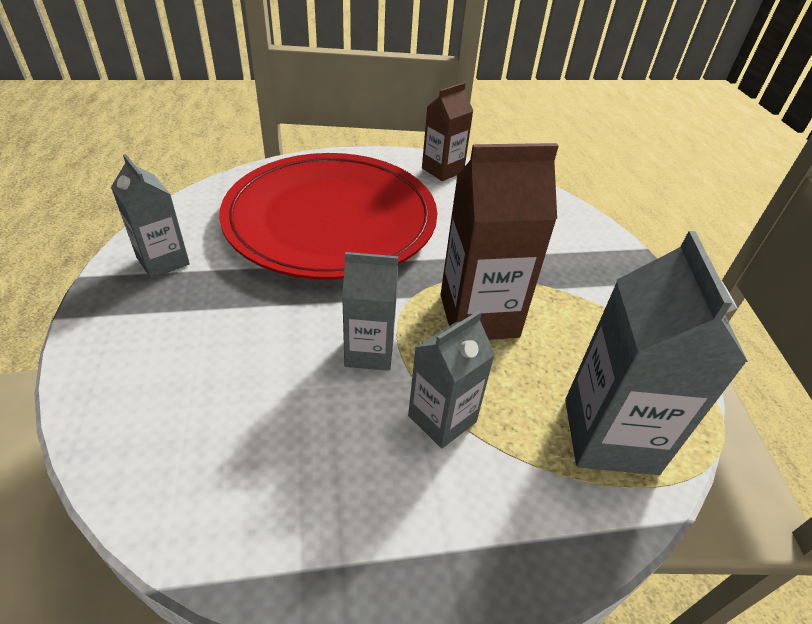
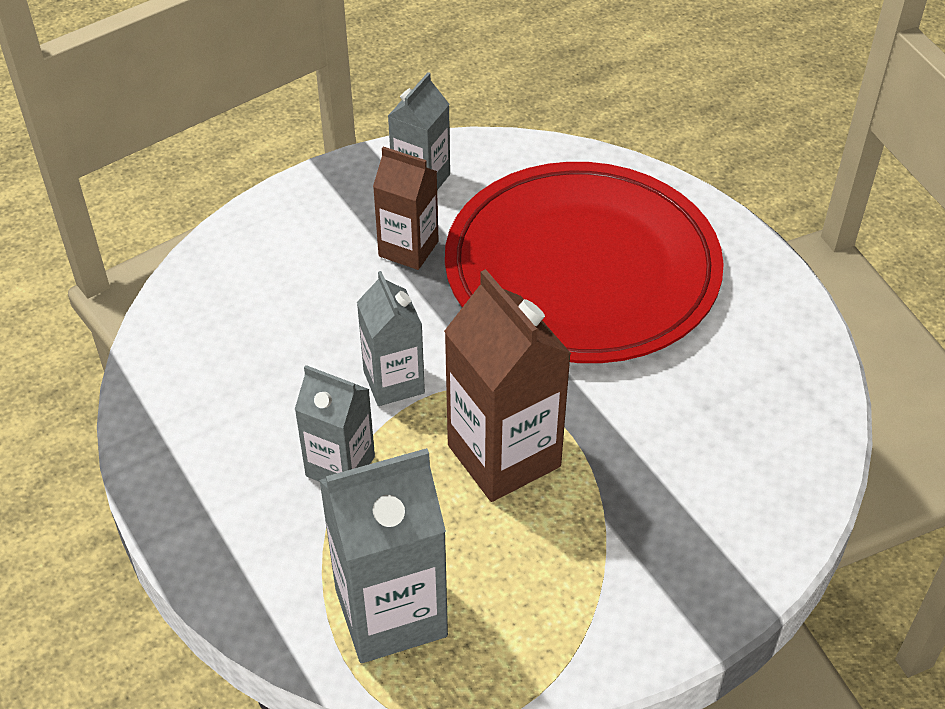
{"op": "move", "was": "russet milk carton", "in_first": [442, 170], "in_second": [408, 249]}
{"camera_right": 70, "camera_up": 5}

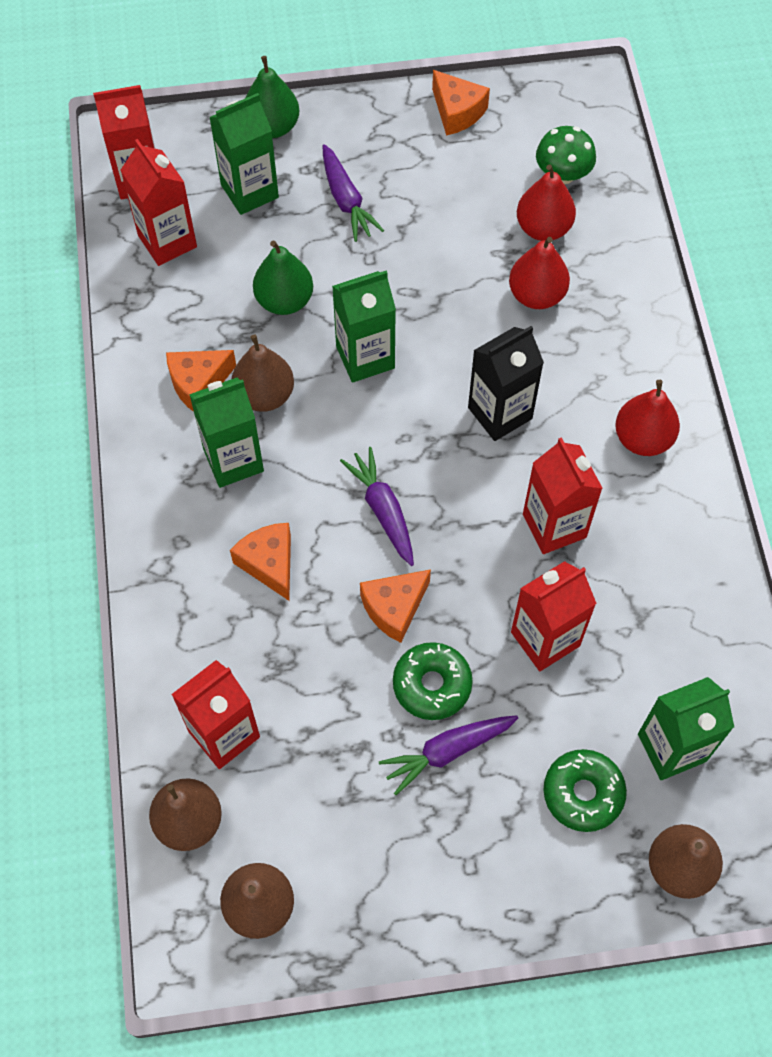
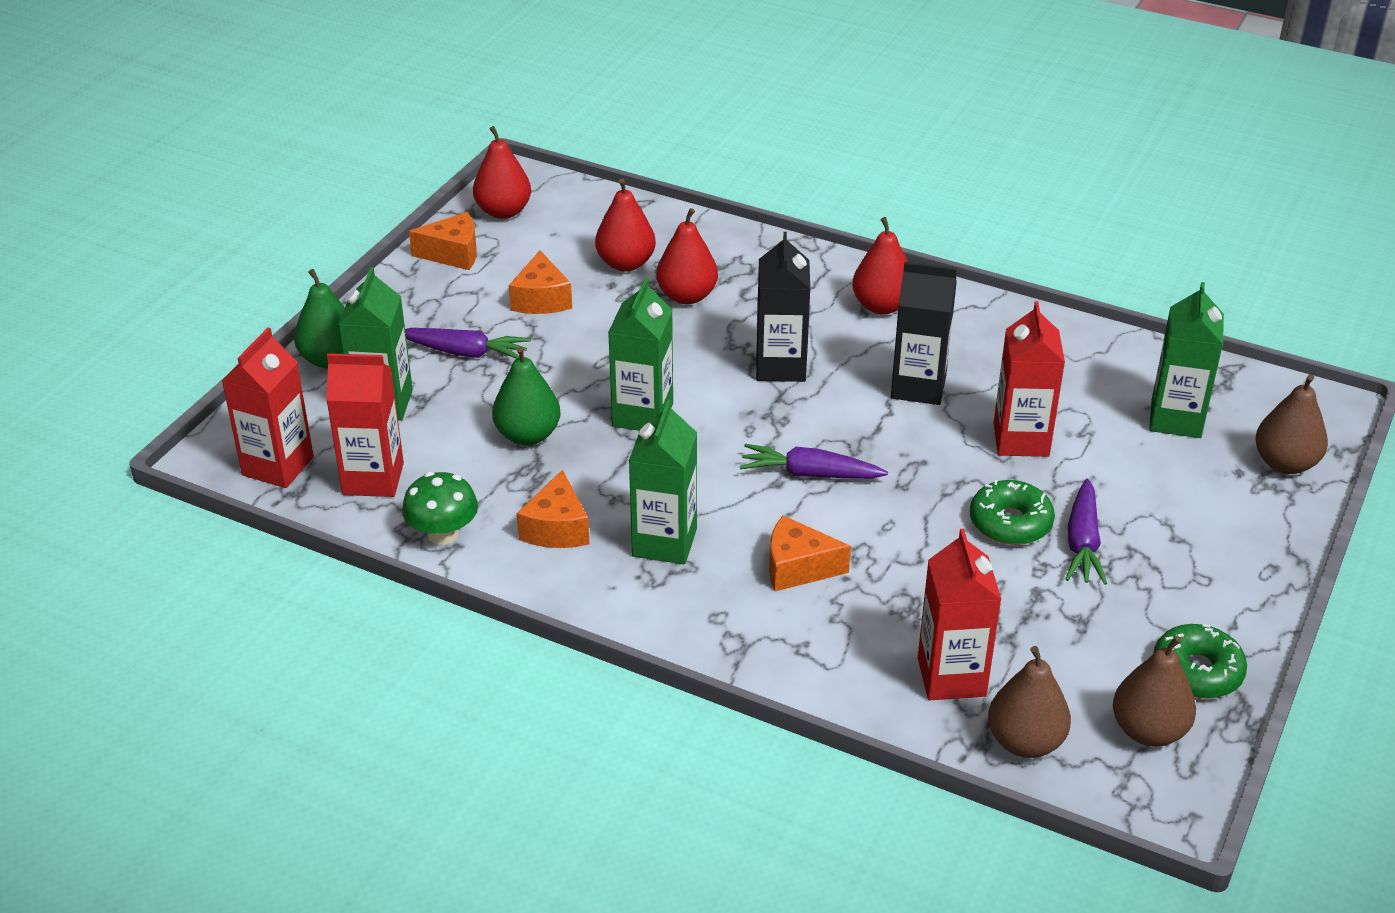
{"op": "move", "was": "leaf-green toadstool", "in_first": [562, 174], "in_second": [443, 533]}
{"op": "insert", "now": "crimson pear fruit", "in_second": [503, 211]}
{"op": "move", "was": "bright orange cheese", "in_first": [394, 608], "in_second": [541, 299]}
{"op": "recolor", "was": "crimson milk carton", "now": "jet-black milk carton", "in_first": [554, 526], "in_second": [918, 387]}
{"op": "move", "was": "leaf-green doughnut", "in_first": [583, 793], "in_second": [1197, 671]}
{"op": "delete", "was": "russet pear fruit", "in_first": [264, 395]}
{"camera_right": -55, "camera_up": -25}

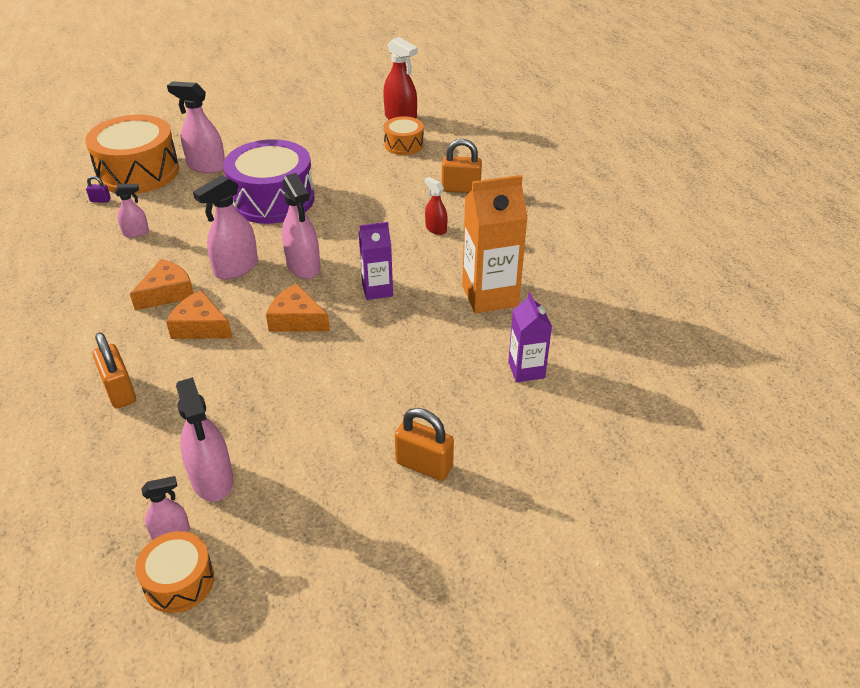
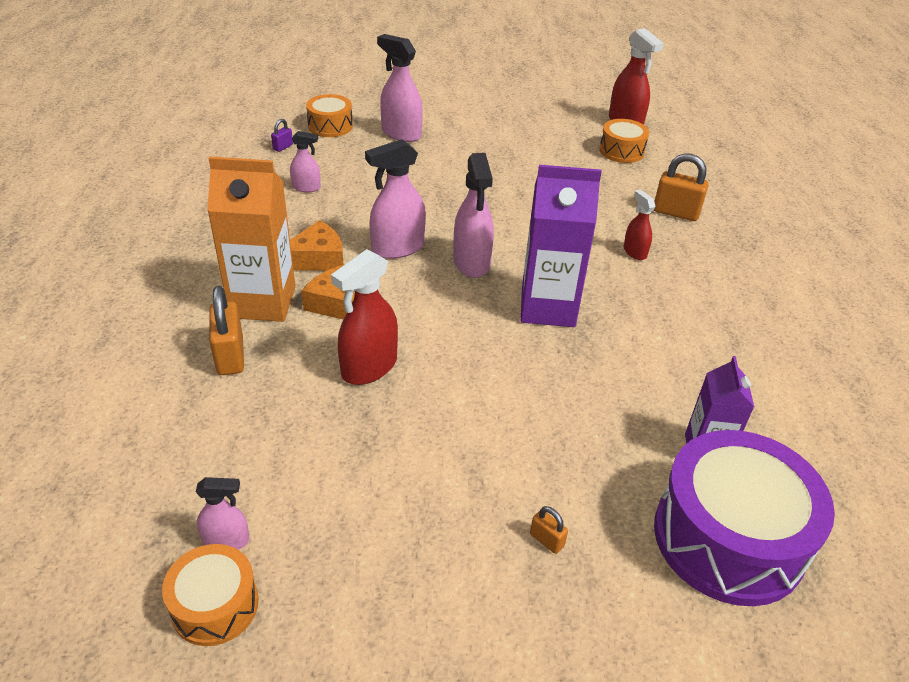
{"op": "move", "was": "bright orange milk carton", "in_first": [490, 296], "in_second": [263, 302]}
{"op": "rotate", "was": "purple padlock", "in_first": [100, 200], "in_second": [283, 147], "clockwise": -75}
{"op": "resize", "was": "bright orange snare drum", "in_first": [138, 172], "in_second": [330, 126], "ratio": 0.52}
{"op": "insert", "now": "crimson sprayer", "in_second": [369, 367]}
{"op": "resize", "was": "purple milk carton", "in_first": [377, 290], "in_second": [548, 307], "ratio": 1.68}
{"op": "resize", "was": "bright orange padlock", "in_first": [424, 465], "in_second": [546, 540], "ratio": 0.5}
{"op": "move", "was": "purple snare drum", "in_first": [272, 199], "in_second": [728, 538]}
{"op": "delete", "was": "pink sprayer", "in_first": [212, 479]}
{"op": "delete", "was": "bright orange cheese", "in_first": [296, 319]}
{"camera_right": 15, "camera_up": 0}

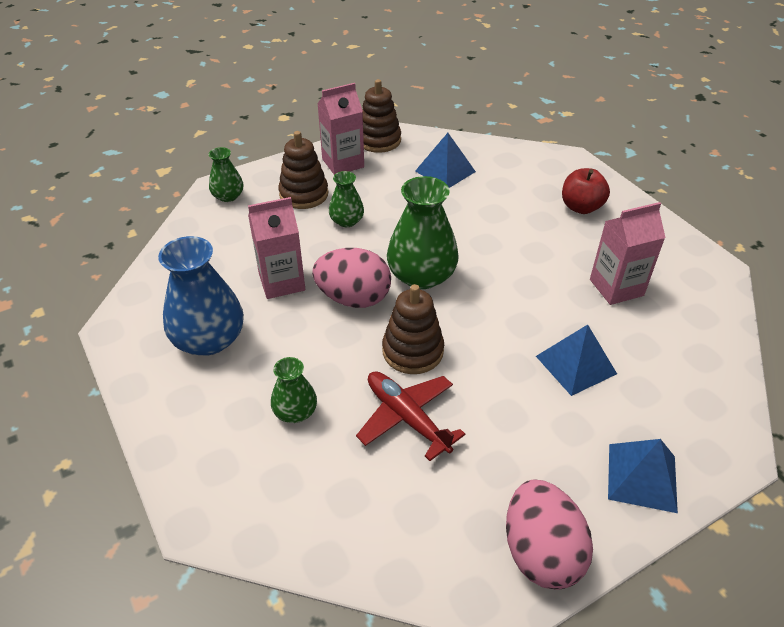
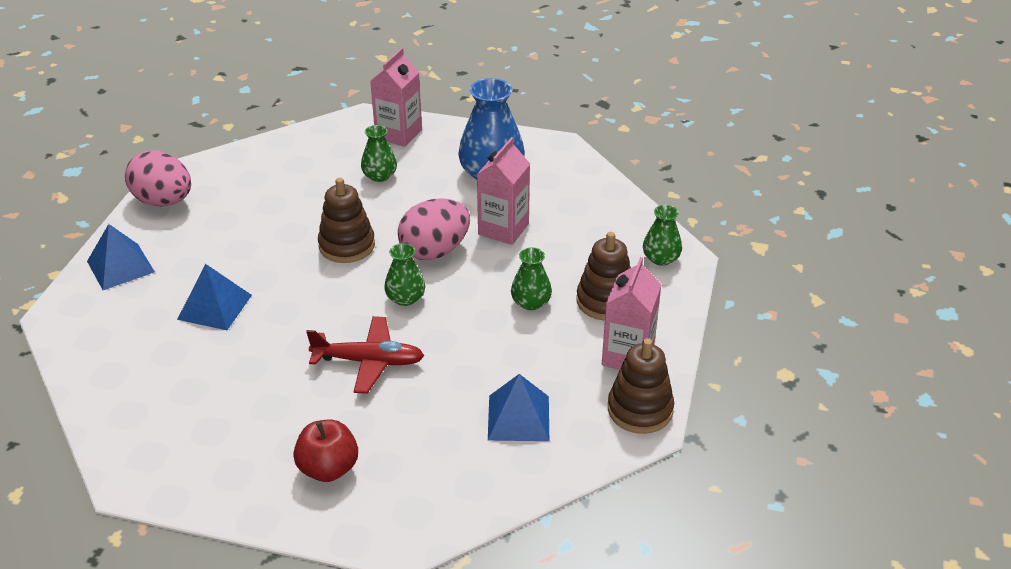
{"op": "move", "was": "crimson aeroplane", "in_first": [407, 418], "in_second": [369, 361]}
{"op": "move", "was": "pink milk carton", "in_first": [616, 287], "in_second": [398, 134]}
{"op": "resize", "was": "leaf-green flower vase", "in_first": [421, 276], "in_second": [405, 298], "ratio": 0.54}
{"camera_right": 135, "camera_up": -5}

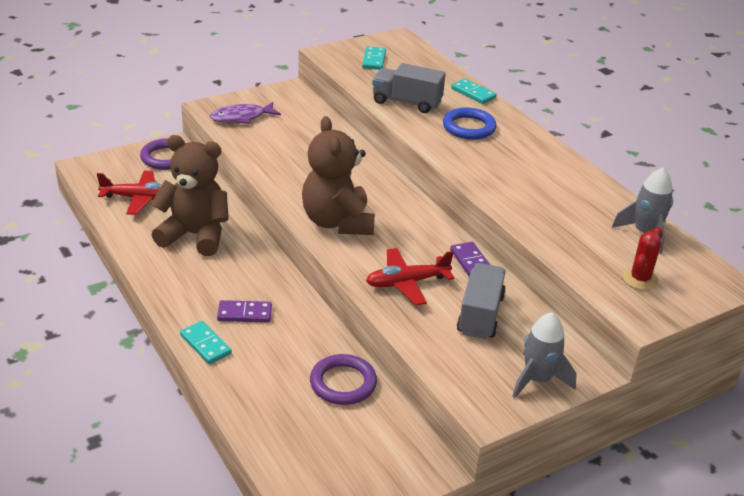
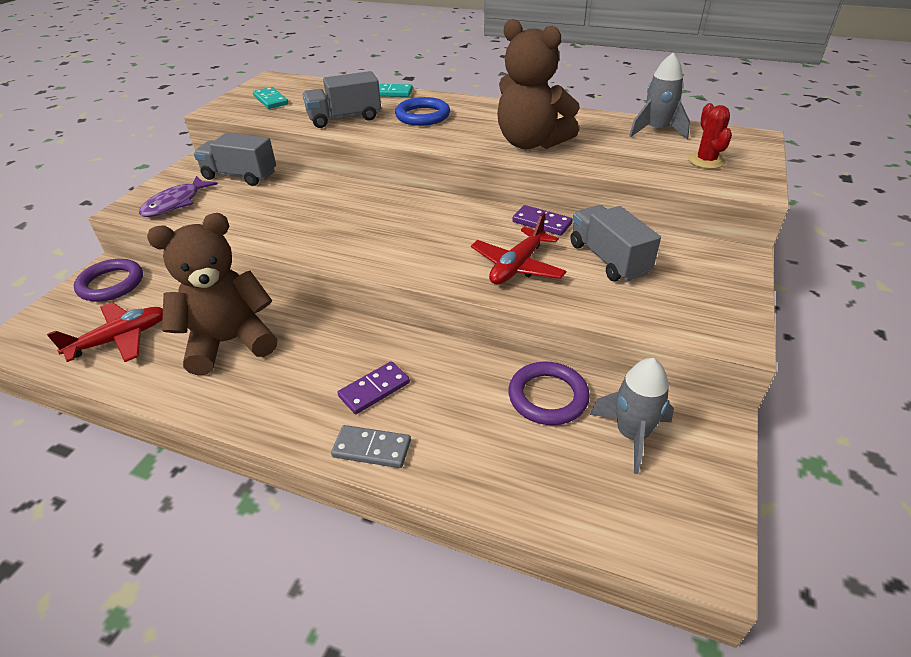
{"op": "insert", "now": "gray lorry", "in_second": [240, 176]}
{"op": "recolor", "was": "aqua domino tile", "now": "gray domino tile", "in_first": [205, 344], "in_second": [372, 449]}
{"op": "move", "was": "russet teddy", "in_first": [337, 222], "in_second": [531, 143]}
{"op": "move", "was": "gray toy rocket", "in_first": [537, 380], "in_second": [632, 434]}
{"camera_right": -35, "camera_up": 5}

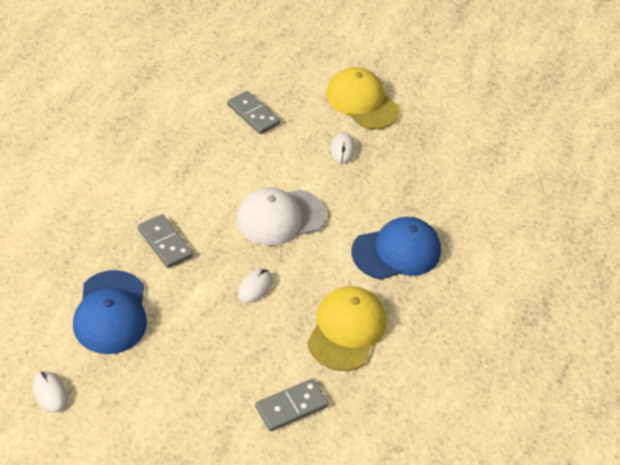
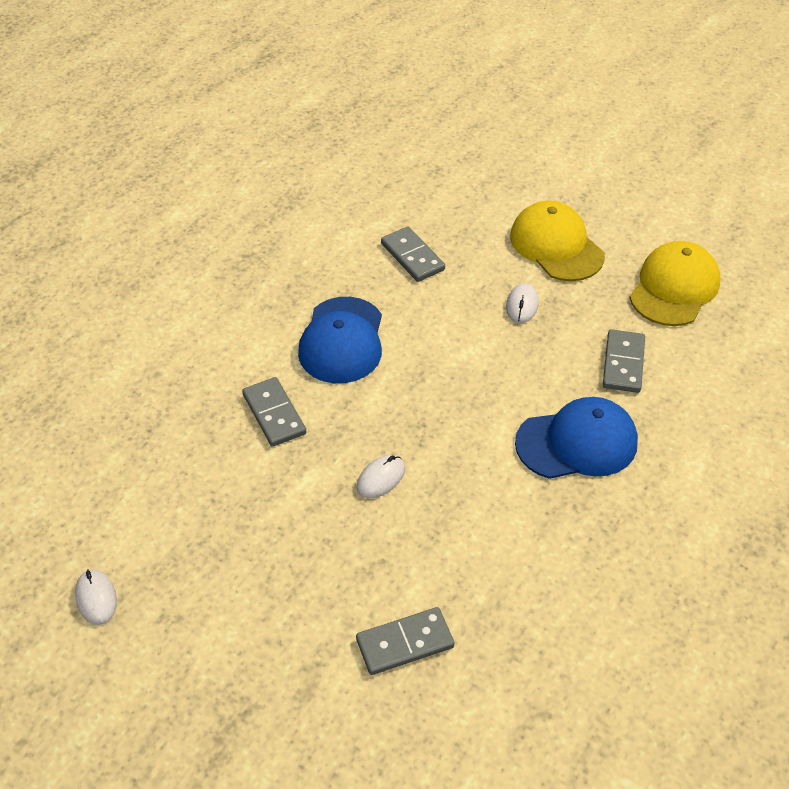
{"op": "move", "was": "royal blue cap", "in_first": [111, 312], "in_second": [342, 341]}
{"op": "insert", "now": "gray domino tile", "in_second": [623, 363]}
{"op": "move", "was": "bright yellow cap", "in_first": [346, 330], "in_second": [674, 288]}
{"op": "delete", "was": "snow-white cap", "in_first": [280, 217]}
{"camera_right": 15, "camera_up": 0}

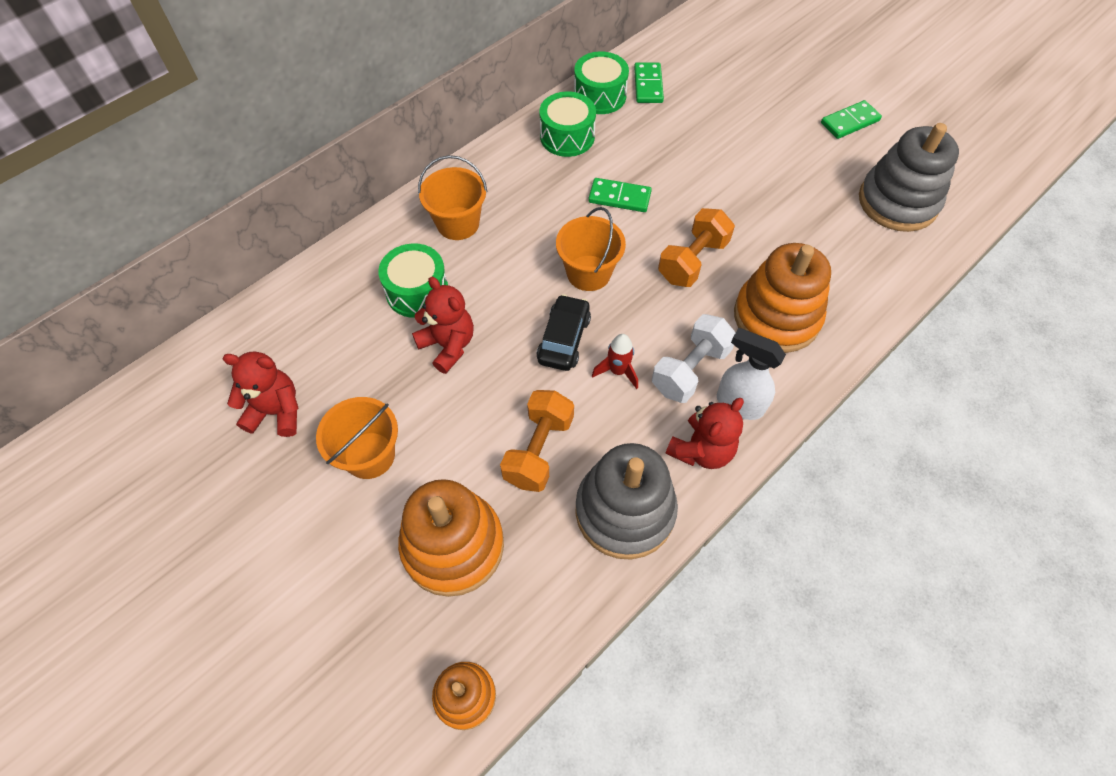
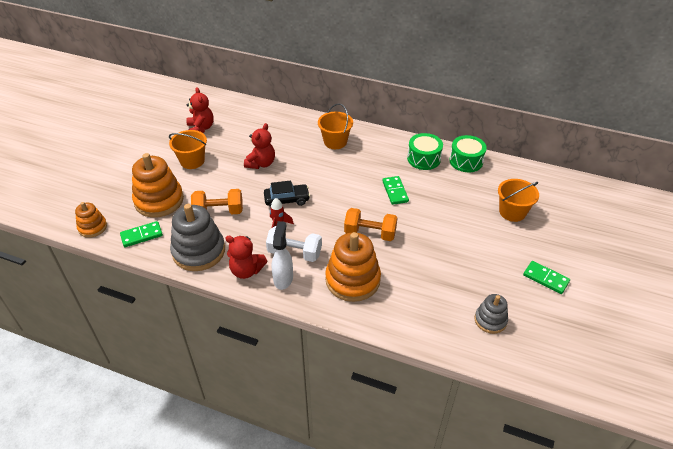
{"op": "move", "was": "leaf-green domino tile", "in_first": [648, 85], "in_second": [141, 235]}
{"op": "resize", "was": "gray stacking toy", "in_first": [897, 202], "in_second": [490, 320], "ratio": 0.55}
{"op": "move", "was": "bright orange sand bucket", "in_first": [588, 273], "in_second": [512, 212]}
{"op": "delete", "was": "leaf-green snare drum", "in_first": [417, 291]}
{"camera_right": 65, "camera_up": -15}

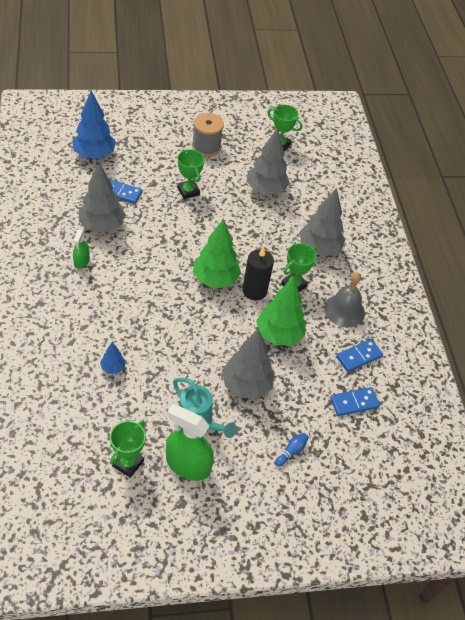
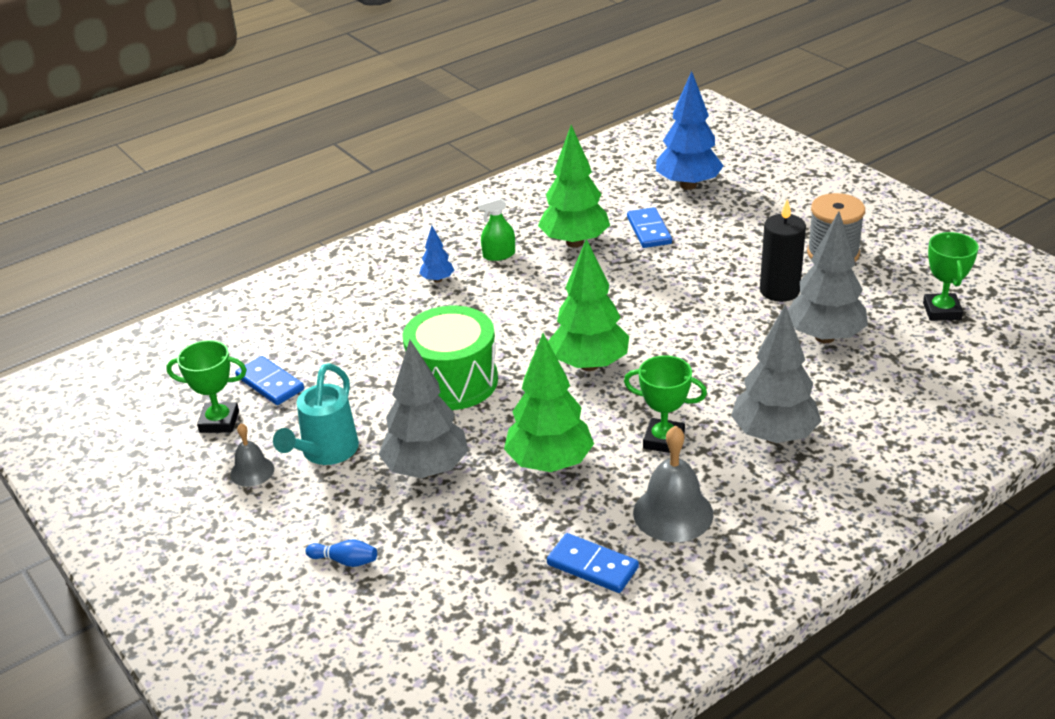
{"op": "replace", "was": "leaf-green sprayer", "now": "gray school bell", "in_first": [188, 464], "in_second": [252, 471]}
{"op": "move", "was": "royal blue domino tile", "in_first": [354, 403], "in_second": [270, 383]}
{"op": "insert", "now": "leaf-green snare drum", "in_second": [453, 381]}
{"op": "move", "was": "royal blue fir tree", "in_first": [113, 367], "in_second": [437, 280]}
{"op": "recolor", "was": "gray fir tree", "now": "leaf-green fir tree", "in_first": [102, 225], "in_second": [574, 242]}
{"op": "move", "was": "jet-black pillar candle", "in_first": [254, 291], "in_second": [779, 291]}
{"op": "delete", "was": "leaf-green trophy", "in_first": [188, 191]}
{"camera_right": 70, "camera_up": -15}

